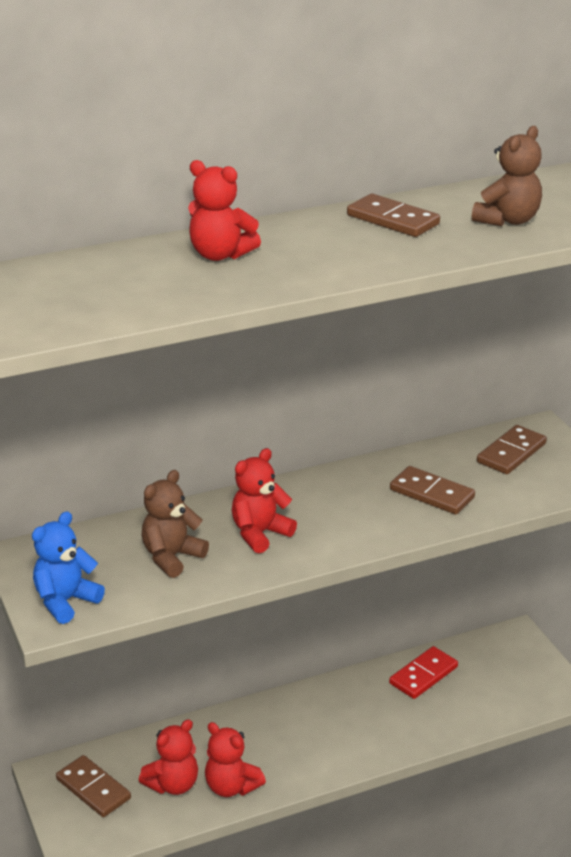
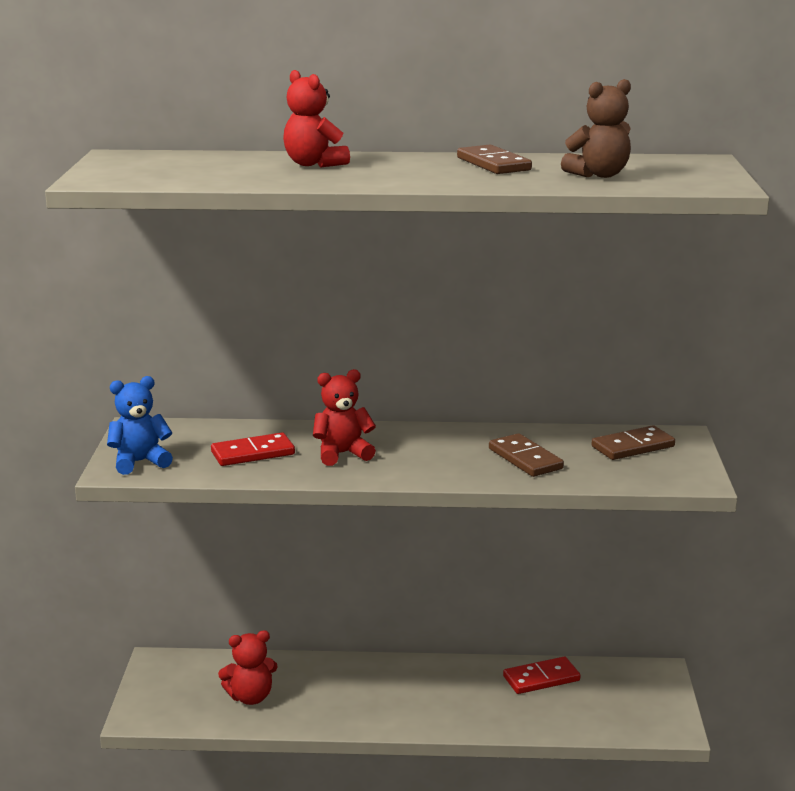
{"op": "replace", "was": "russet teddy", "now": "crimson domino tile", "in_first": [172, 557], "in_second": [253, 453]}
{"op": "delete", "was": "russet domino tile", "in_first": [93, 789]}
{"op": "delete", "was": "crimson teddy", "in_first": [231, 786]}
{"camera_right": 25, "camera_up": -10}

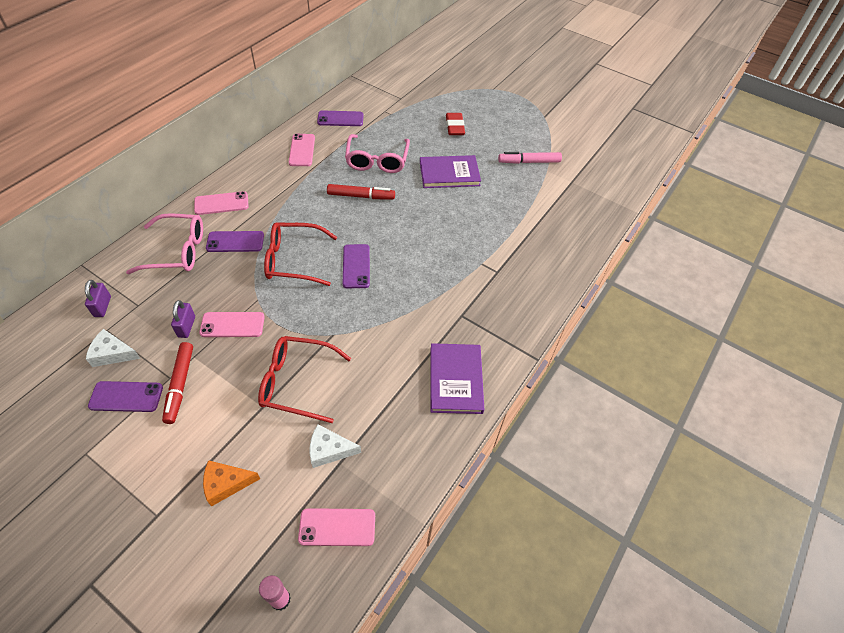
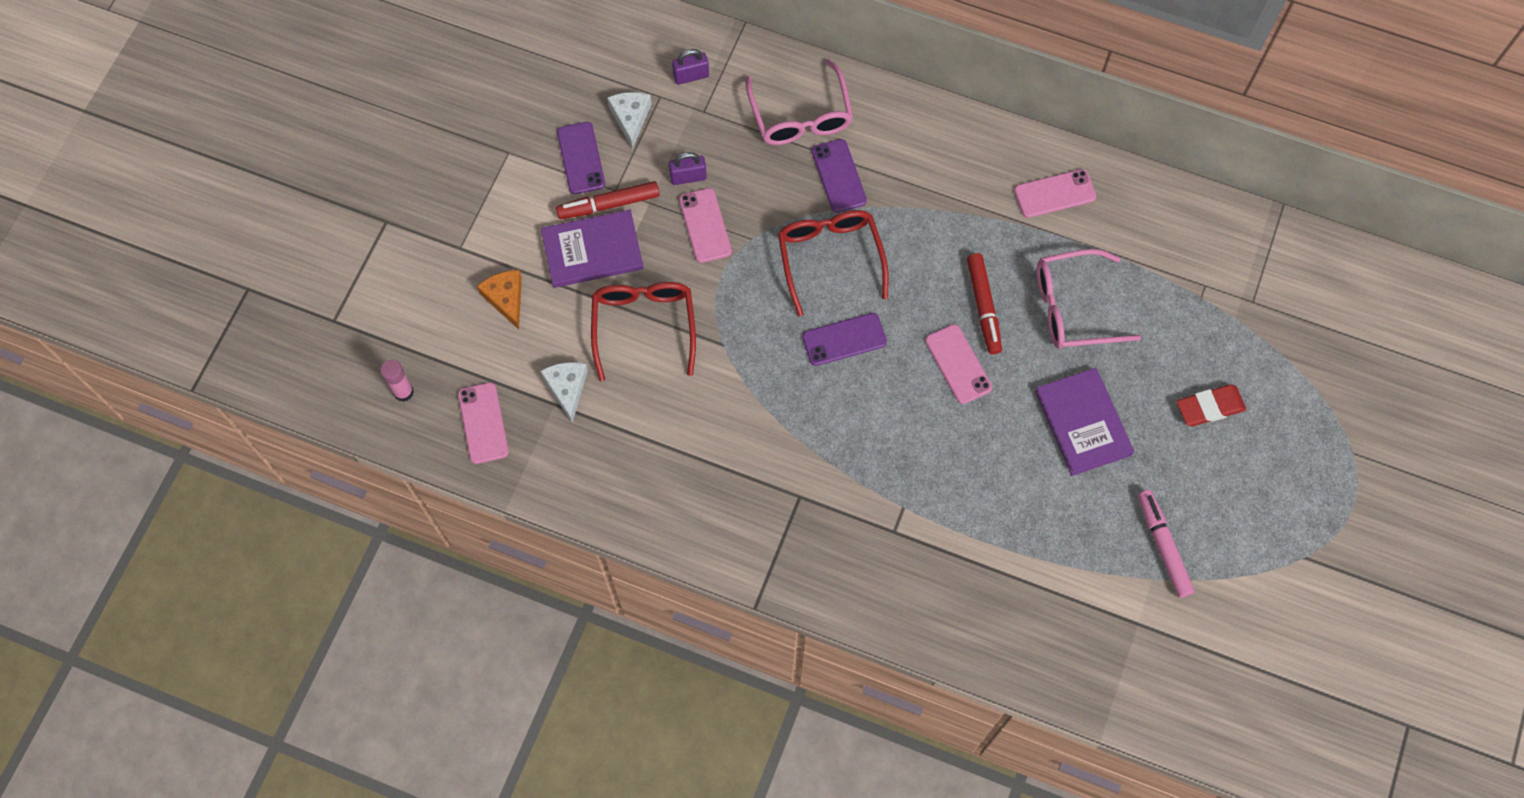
{"op": "move", "was": "purple hardback", "in_first": [455, 379], "in_second": [592, 251]}
{"op": "move", "was": "pink mobile phone", "in_first": [221, 203], "in_second": [958, 364]}
{"op": "delete", "was": "purple mobile phone", "in_first": [340, 119]}
{"camera_right": 80, "camera_up": 15}

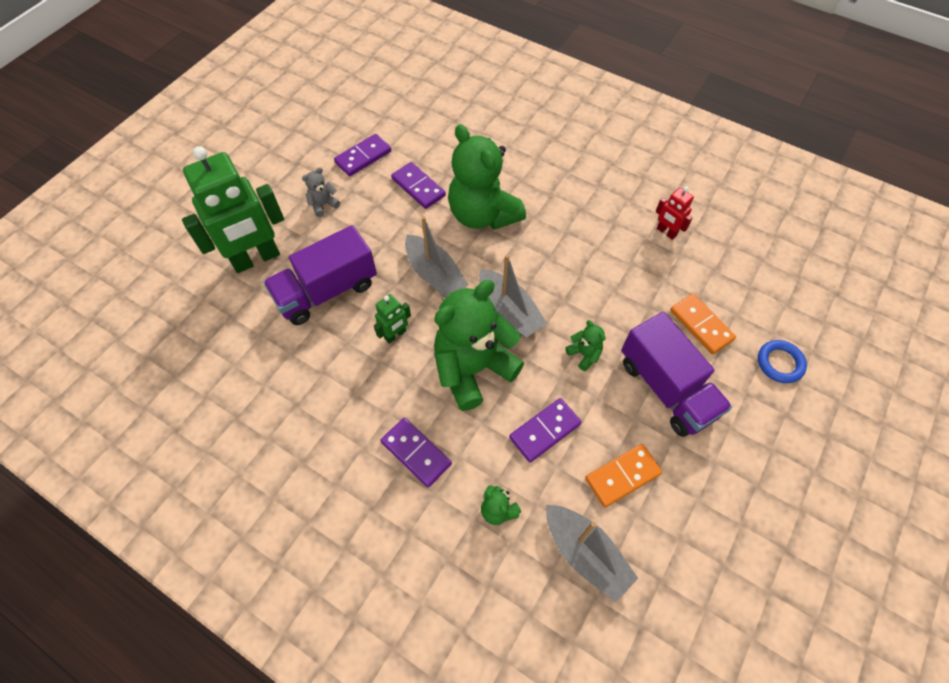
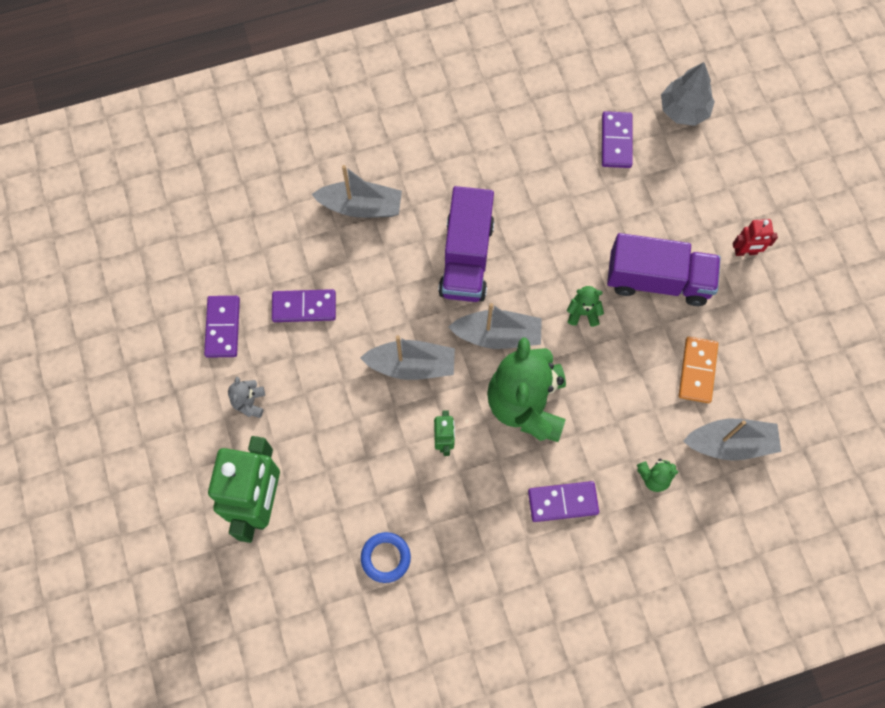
{"op": "insert", "now": "gray sailboat", "in_second": [361, 207]}
{"op": "move", "was": "royal blue torus", "in_first": [779, 363], "in_second": [385, 558]}
{"op": "move", "was": "purple lorry", "in_first": [327, 291], "in_second": [466, 258]}
{"op": "move", "was": "purple domino tile", "in_first": [544, 430], "in_second": [616, 141]}
{"op": "insert", "now": "gray fir tree", "in_second": [684, 110]}
{"op": "move", "was": "crimson robot figure", "in_first": [666, 232], "in_second": [745, 252]}
{"op": "delete", "was": "leaf-green teddy", "in_first": [483, 215]}
{"op": "delete", "was": "bright orange domino tile", "in_first": [701, 325]}
{"camera_right": -50, "camera_up": 10}

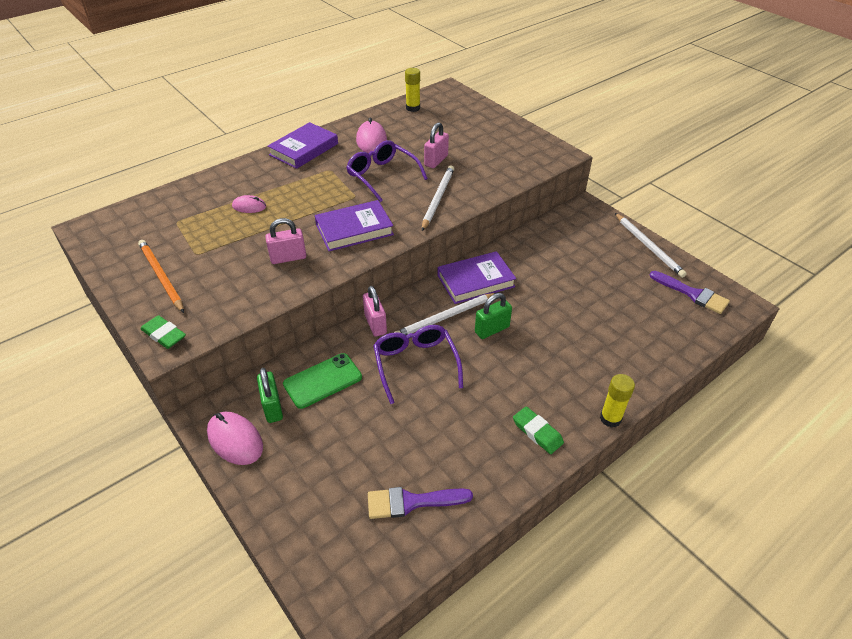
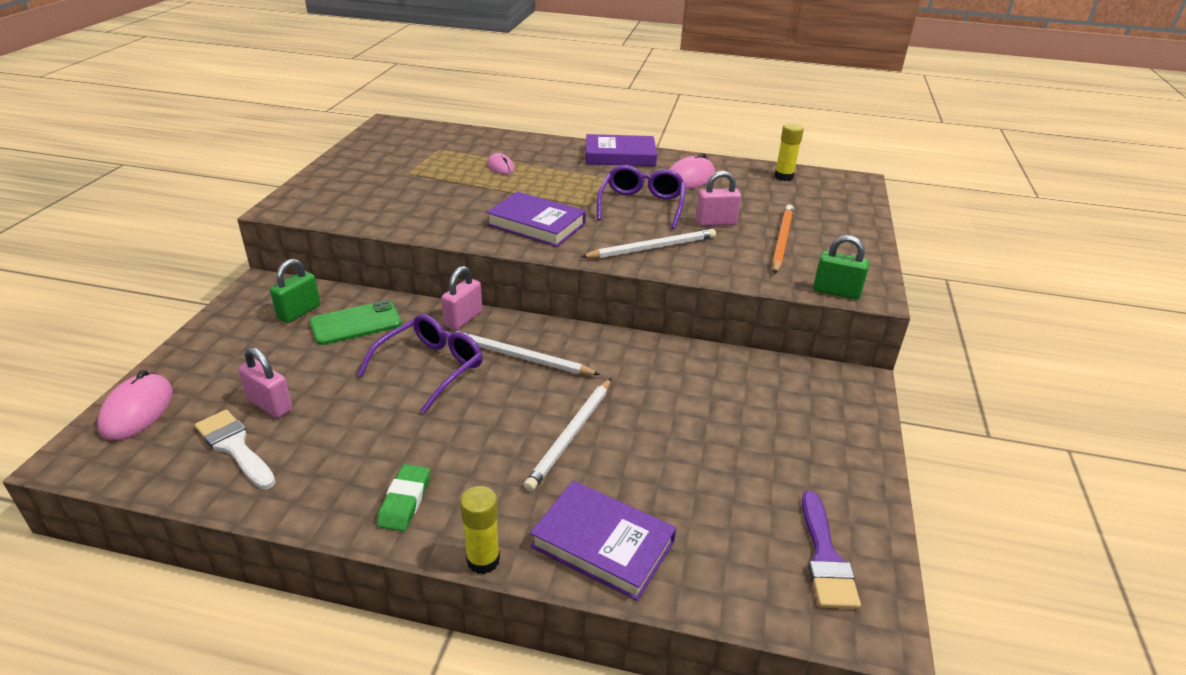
{"op": "move", "was": "pink PC mouse", "in_first": [235, 440], "in_second": [137, 410]}
{"op": "recolor", "was": "purple paintbrush", "now": "snow-white paintbrush", "in_first": [412, 502], "in_second": [235, 447]}
{"op": "move", "was": "pink padlock", "in_first": [288, 258], "in_second": [270, 405]}
{"op": "rotate", "was": "leaf-green mobile phone", "in_first": [322, 381], "in_second": [356, 323], "clockwise": -45}
{"op": "move", "was": "snow-white lead pencil", "in_first": [648, 246], "in_second": [571, 435]}
{"op": "move", "was": "purple hardback", "in_first": [475, 281], "in_second": [603, 544]}
{"op": "move", "was": "bright orange lead pencil", "in_first": [161, 277], "in_second": [782, 240]}
{"op": "move", "was": "leaf-green padlock", "in_first": [492, 329], "in_second": [836, 292]}
{"op": "delete", "was": "leaf-green pencil eraser", "in_first": [164, 334]}
{"camera_right": 50, "camera_up": -10}

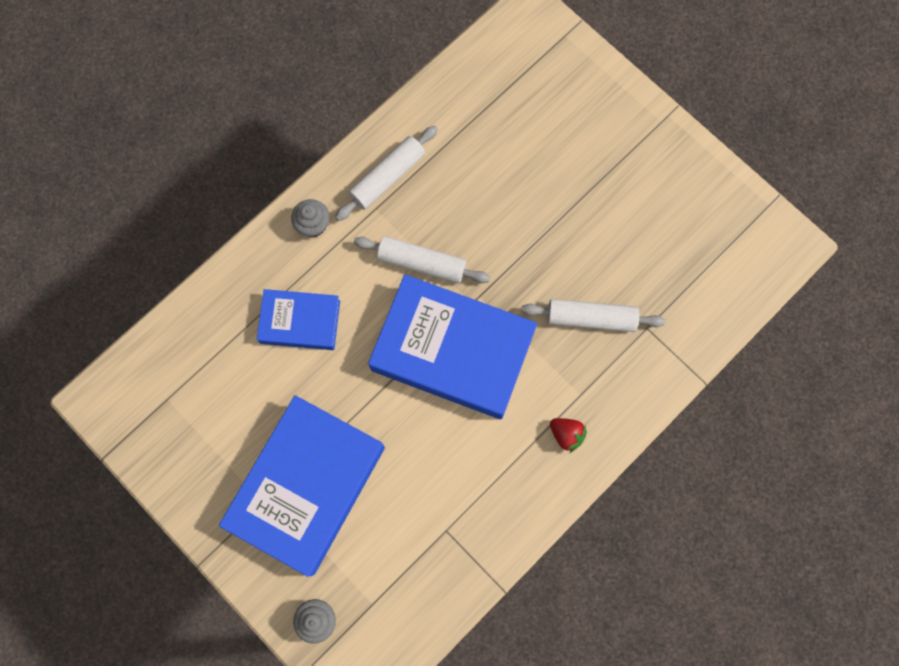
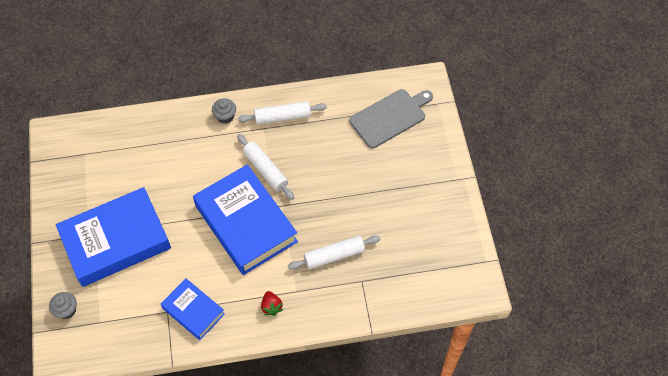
{"op": "move", "was": "royal blue hardback", "in_first": [300, 322], "in_second": [193, 311]}
{"op": "rotate", "was": "snow-white pastry roller", "in_first": [591, 318], "in_second": [334, 255], "clockwise": -60}
{"op": "insert", "now": "gray cutting board", "in_second": [390, 117]}
{"camera_right": 35, "camera_up": -15}

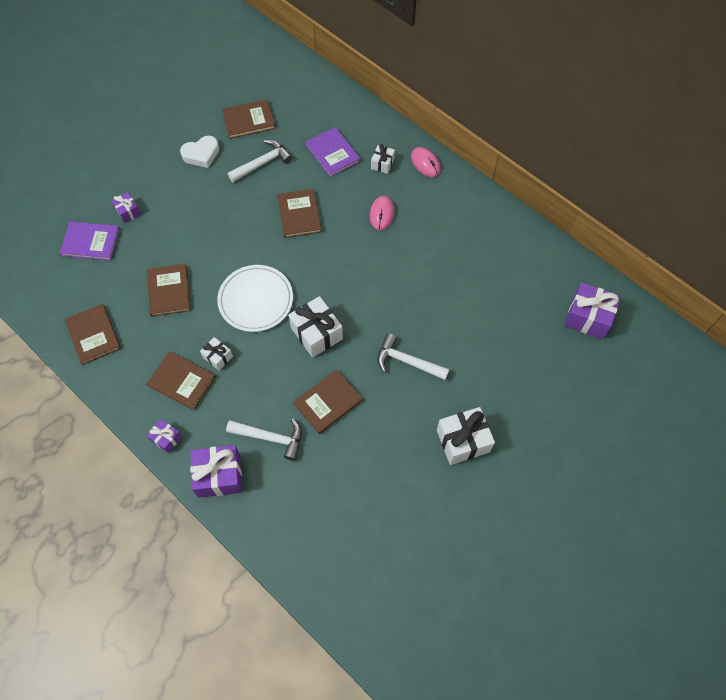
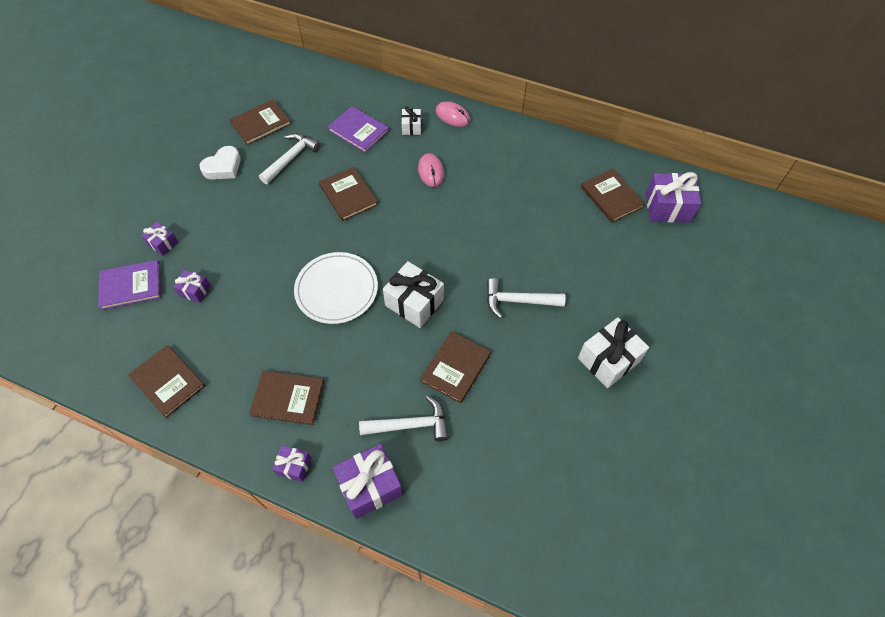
{"op": "insert", "now": "purple gift", "in_second": [195, 290]}
{"op": "move", "was": "russet hardback", "in_first": [169, 291], "in_second": [611, 197]}
{"op": "delete", "was": "snow-white gift", "in_first": [218, 357]}
{"camera_right": -20, "camera_up": -5}

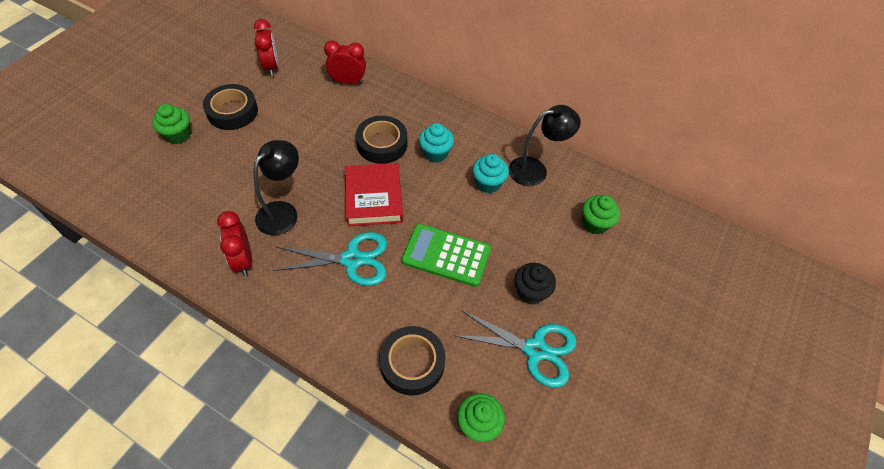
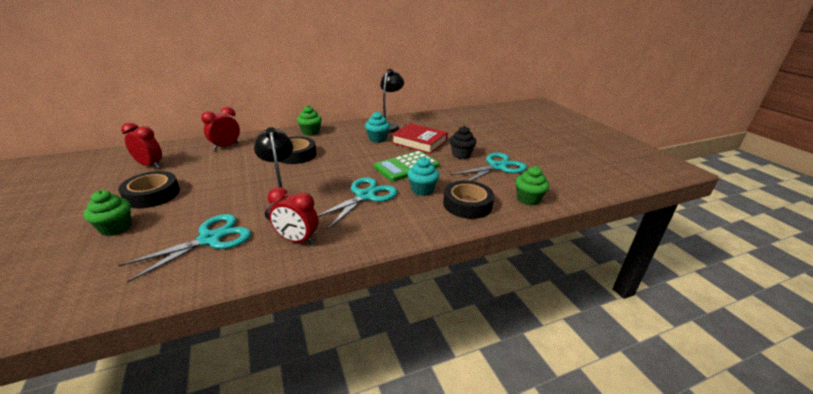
{"op": "insert", "now": "aqua shears", "in_second": [210, 239]}
{"op": "move", "was": "leaf-green fairy cake", "in_first": [595, 224], "in_second": [310, 132]}
{"op": "move", "was": "crimson hardback", "in_first": [373, 198], "in_second": [419, 142]}
{"op": "move", "was": "aqua fairy cake", "in_first": [435, 153], "in_second": [422, 190]}
{"camera_right": -50, "camera_up": -25}

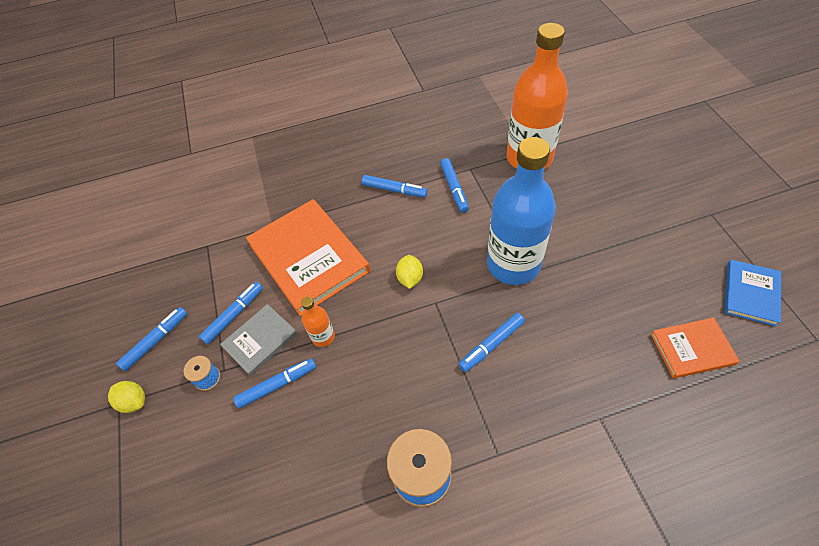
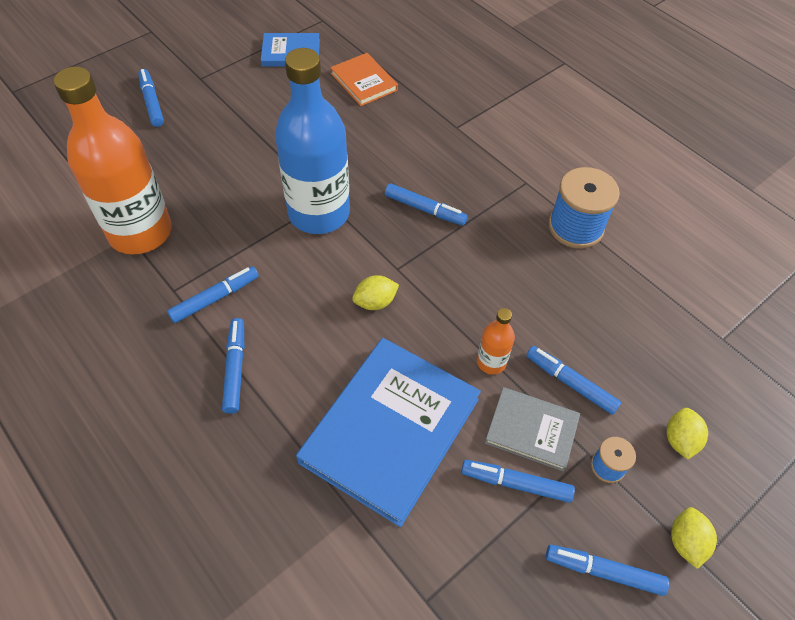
{"op": "insert", "now": "royal blue felt pen", "in_second": [152, 102]}
{"op": "recolor", "was": "bright orange hardback", "now": "royal blue hardback", "in_first": [309, 258], "in_second": [390, 430]}
{"op": "insert", "now": "bright yellow citrus fruit", "in_second": [680, 440]}
{"camera_right": -120, "camera_up": 0}

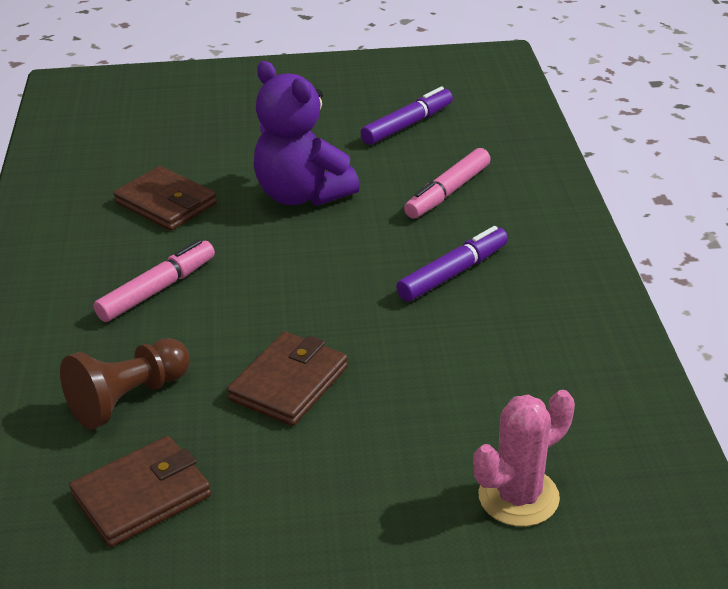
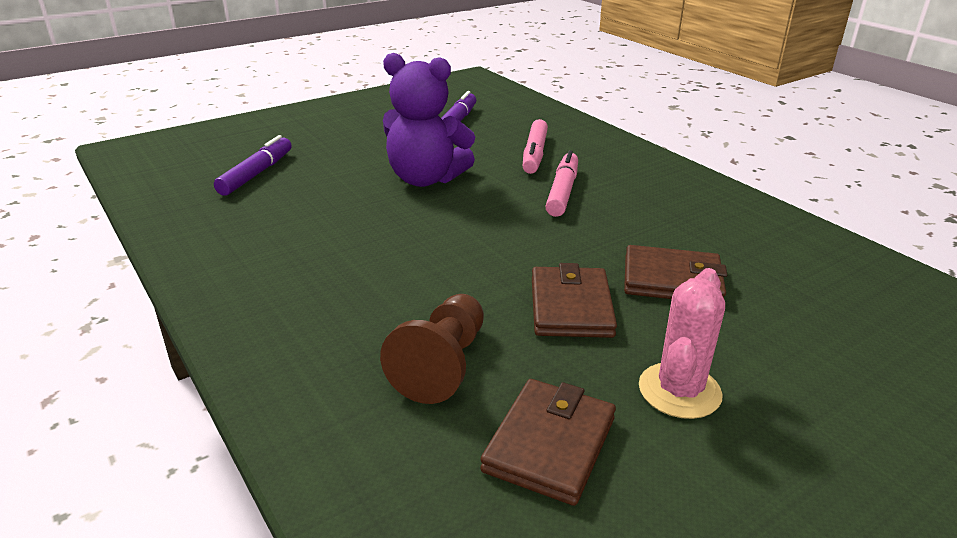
{"op": "move", "was": "purple felt pen", "in_first": [453, 273], "in_second": [256, 174]}
{"op": "move", "was": "pink felt pen", "in_first": [157, 289], "in_second": [562, 192]}
{"op": "move", "was": "russet wallet", "in_first": [166, 203], "in_second": [672, 280]}
{"op": "move", "was": "pink cactus", "in_first": [518, 497], "in_second": [679, 391]}
{"camera_right": -30, "camera_up": -5}

